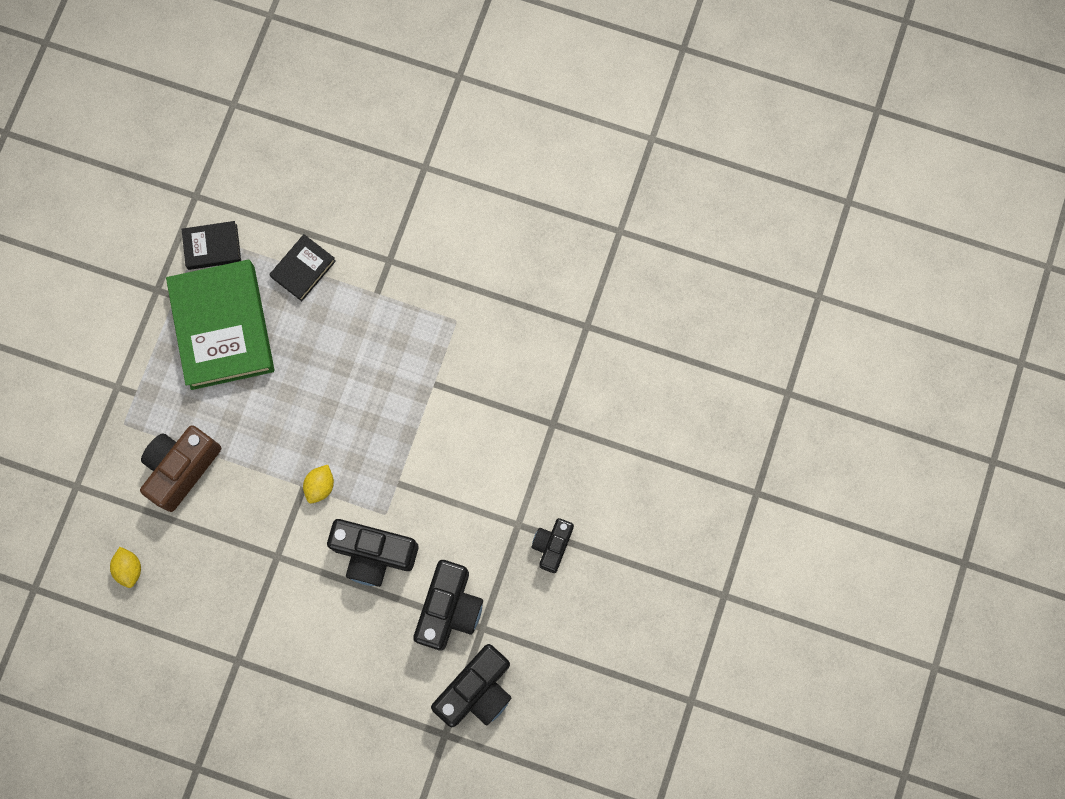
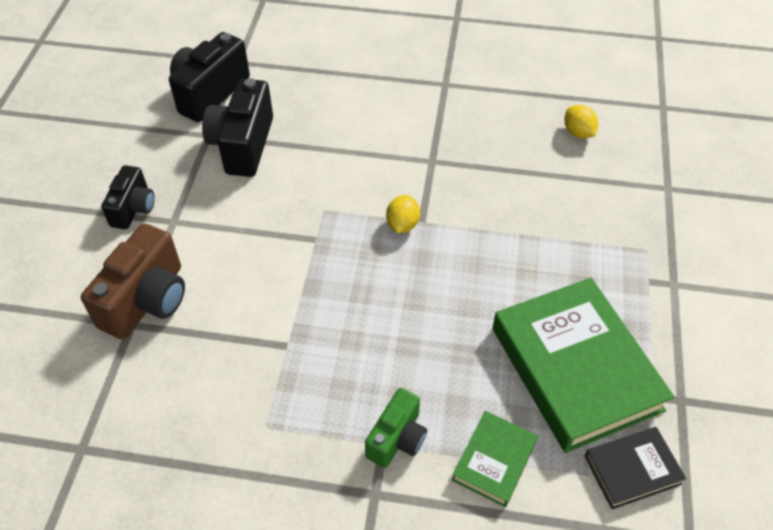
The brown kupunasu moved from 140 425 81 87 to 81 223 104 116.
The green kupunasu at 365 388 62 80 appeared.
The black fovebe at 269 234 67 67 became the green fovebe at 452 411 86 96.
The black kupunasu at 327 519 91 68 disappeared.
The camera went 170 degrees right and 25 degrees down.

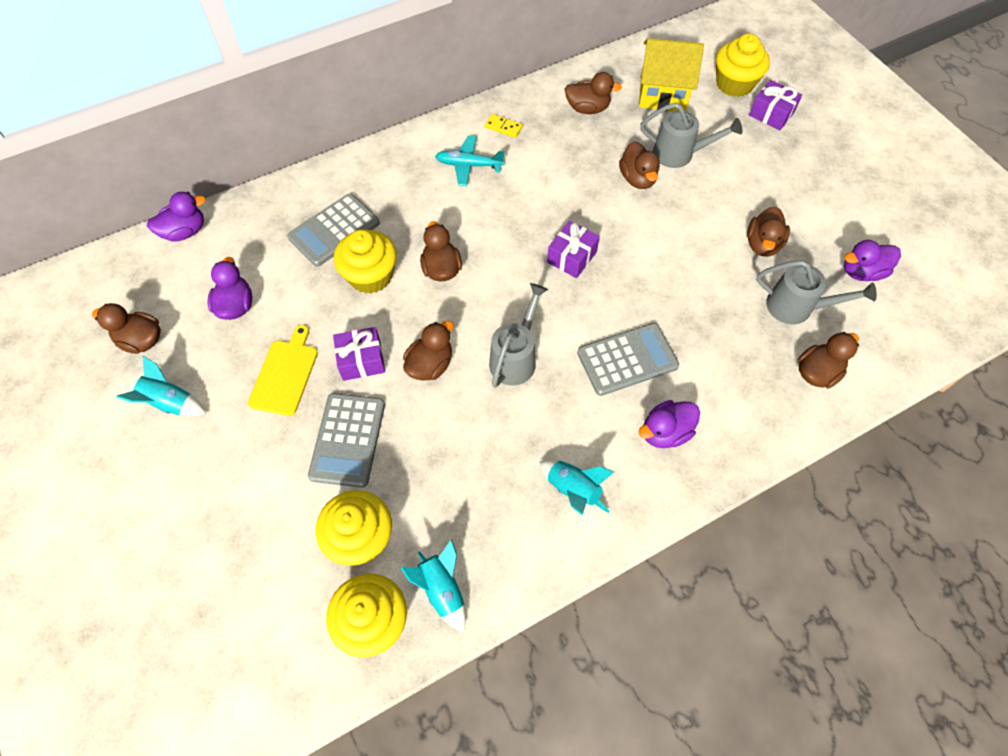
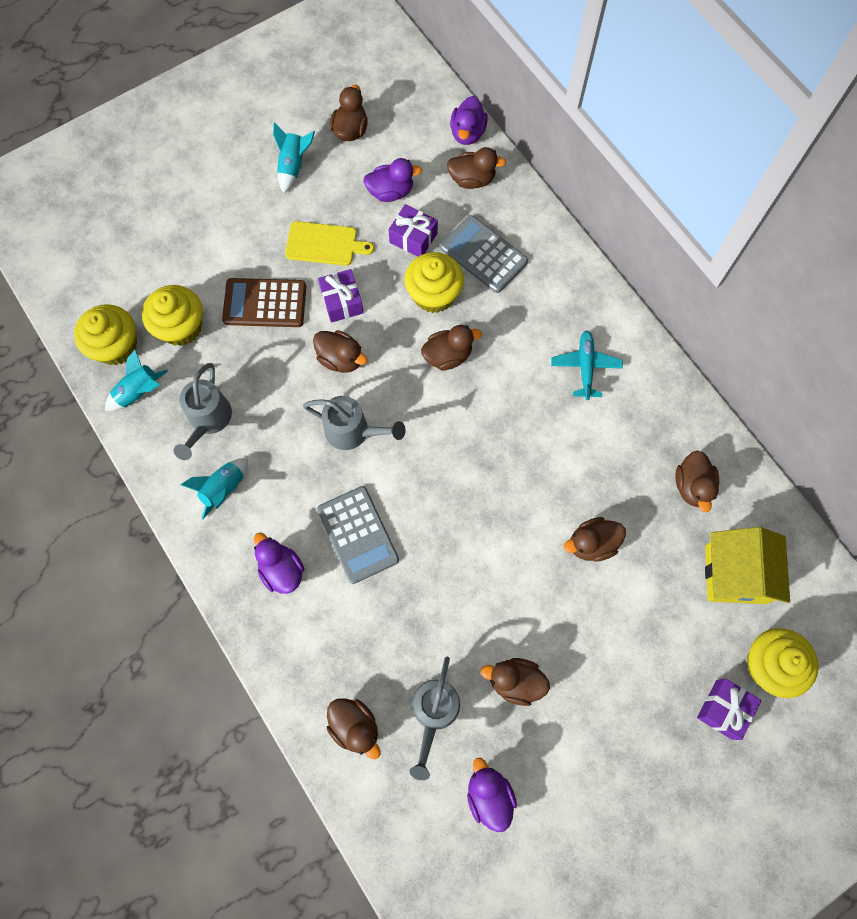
The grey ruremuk moved from 640 103 103 65 to 174 363 58 97.
The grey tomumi at 308 393 77 95 became the brown tomumi at 222 278 84 49.
The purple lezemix moved from 547 221 53 57 to 389 204 49 53.
The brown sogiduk at 447 147 59 42 appeared.
The purple sogiduk at 147 192 59 50 turned 45 degrees clockwise.
The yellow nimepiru at 485 114 38 24 disappeared.
The camera went 85 degrees right and 10 degrees up.

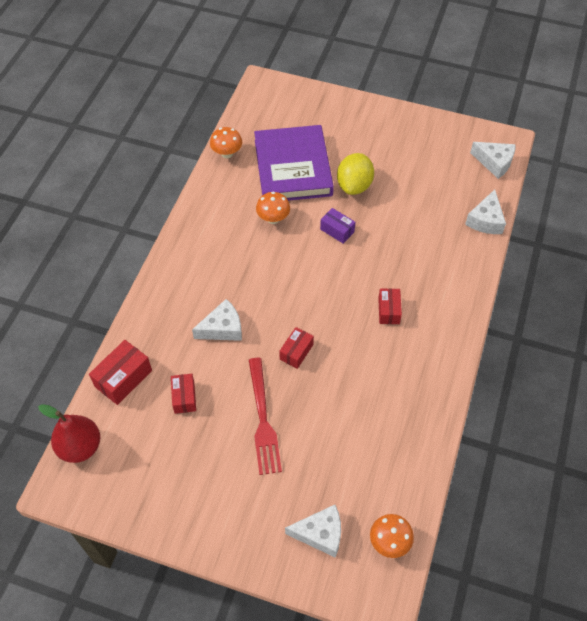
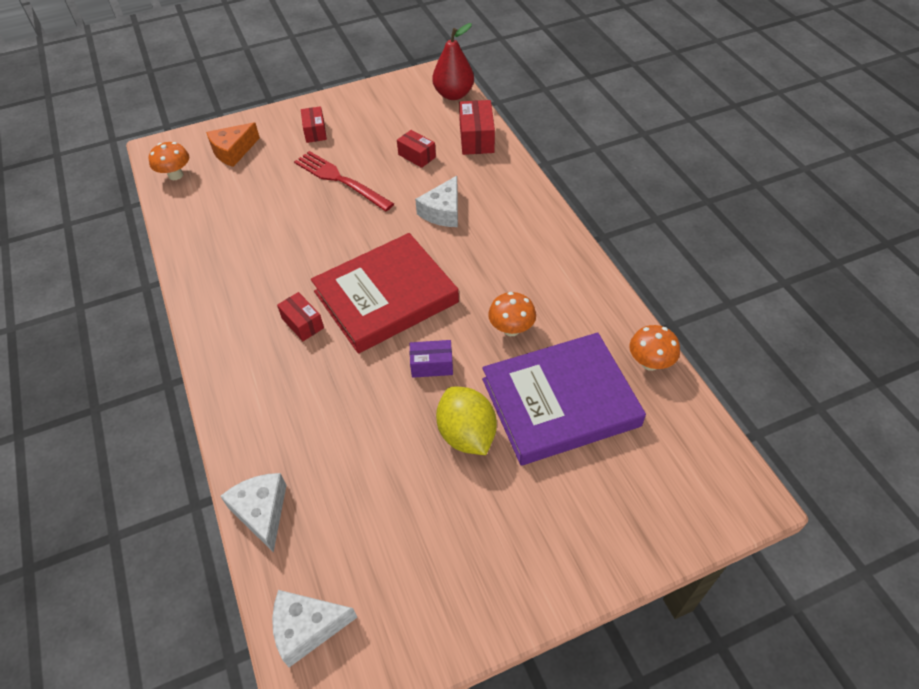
The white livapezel at 285 505 56 53 became the orange livapezel at 206 122 54 45.
The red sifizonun moved from 279 327 35 42 to 301 106 26 37.
The red fovebe at 311 233 148 121 appeared.
The purple fovebe at 254 125 80 76 turned 60 degrees counterclockwise.
The camera went 140 degrees right and 5 degrees down.

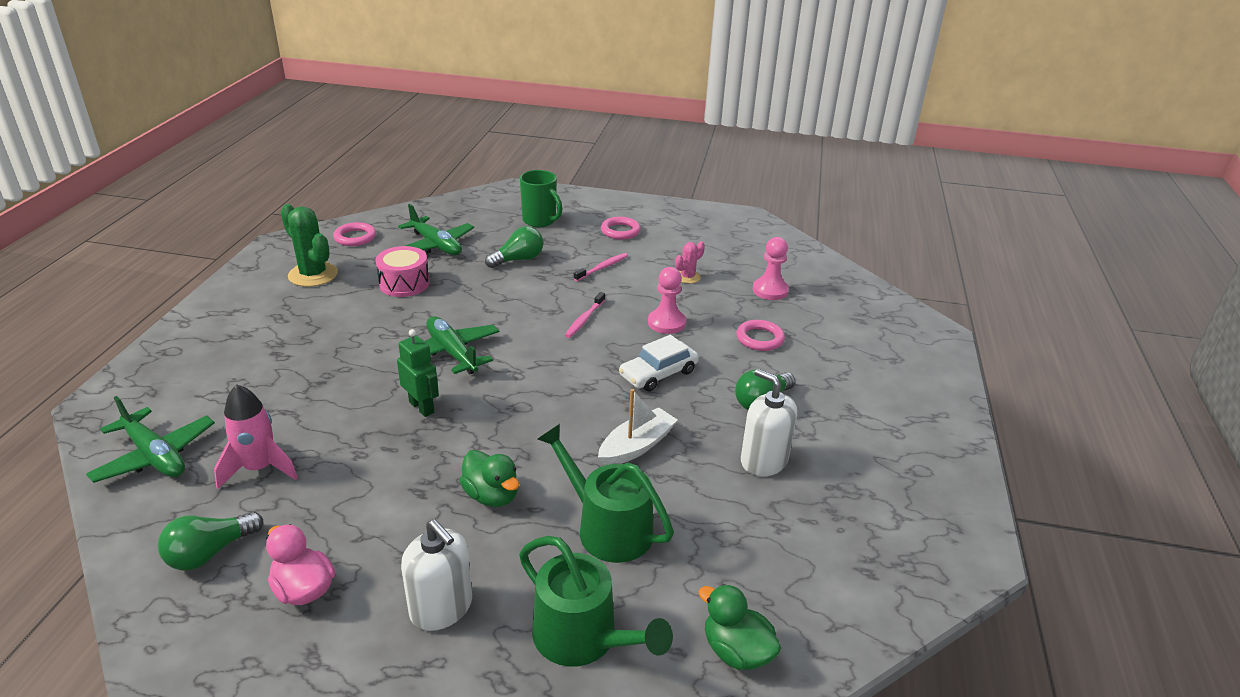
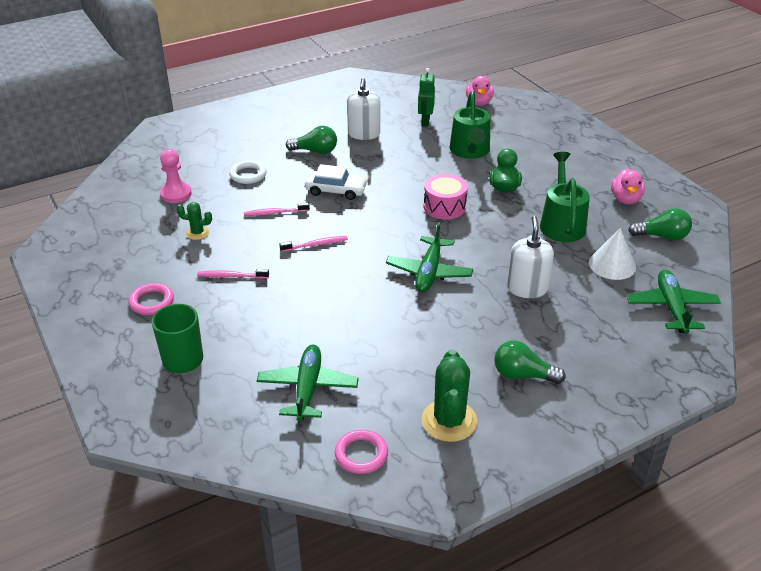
The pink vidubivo at 675 241 30 43 became the green vidubivo at 177 202 35 38.
The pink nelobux at 736 320 49 31 became the white nelobux at 229 160 38 24.
The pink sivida at 648 267 38 67 was replaced by the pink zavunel at 244 202 66 14.
The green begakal moved from 397 329 42 88 to 418 68 17 59.
The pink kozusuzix moved from 376 246 54 51 to 424 174 44 46.
The green sogiduk at 699 584 82 86 became the pink sogiduk at 466 76 28 30.
The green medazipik moved from 485 226 58 42 to 494 341 72 43.
The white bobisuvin moved from 401 519 71 112 to 507 216 47 82.
The green ruremuk moved from 519 536 154 131 to 540 152 50 90.
The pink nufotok at 214 384 84 105 was replaced by the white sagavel at 589 228 47 52.
The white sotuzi at 598 389 80 77 disappeared.
The camera went 130 degrees left and 5 degrees up.

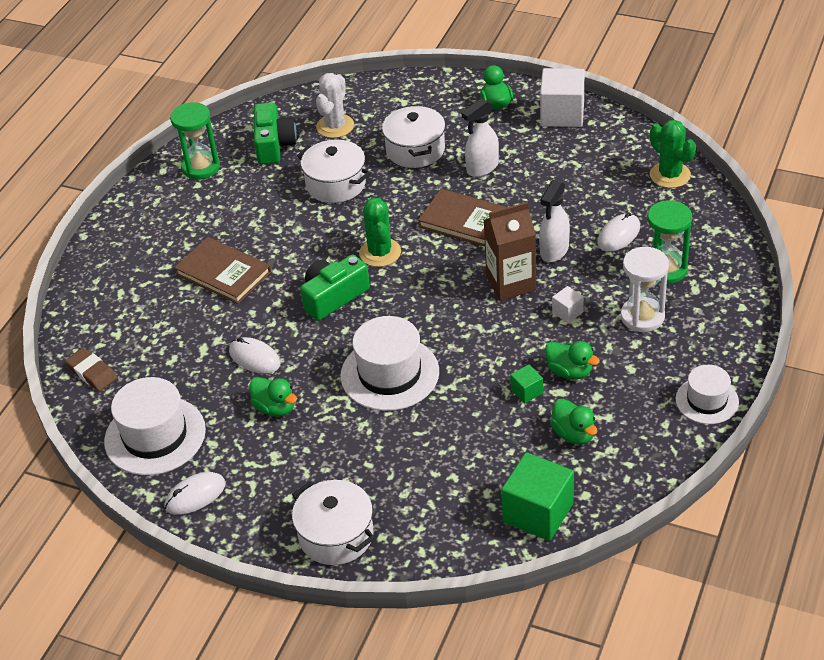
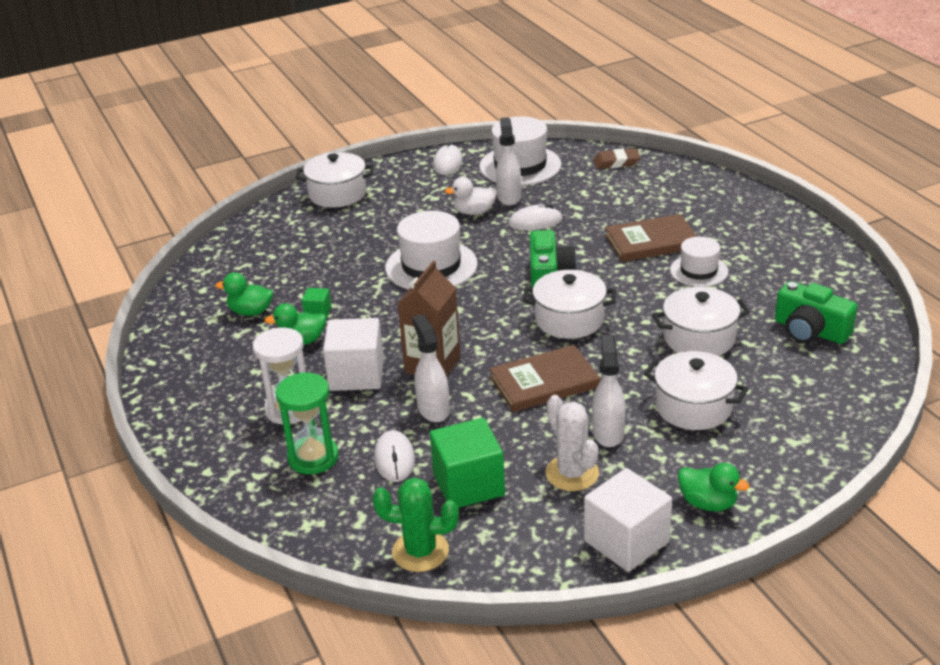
The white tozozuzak at 552 286 32 37 changed to 2.12 times the size.
The green tozozuzak moved from 501 452 73 89 to 430 418 75 90.
The green sogiduk at 249 377 48 40 became the white sogiduk at 444 177 53 38.
The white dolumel at 496 117 25 89 appeared.
The green vidubivo at 359 197 42 70 was replaced by the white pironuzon at 523 270 93 69.
The white vidubivo moved from 316 73 38 65 to 545 395 54 96.
The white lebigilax moved from 676 365 63 59 to 670 237 58 50.
The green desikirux at 170 102 50 77 disappeared.
The camera went 130 degrees right and 10 degrees down.

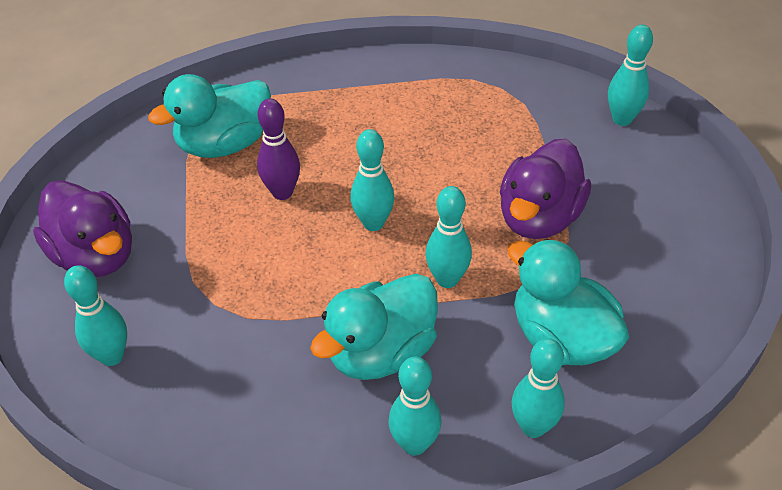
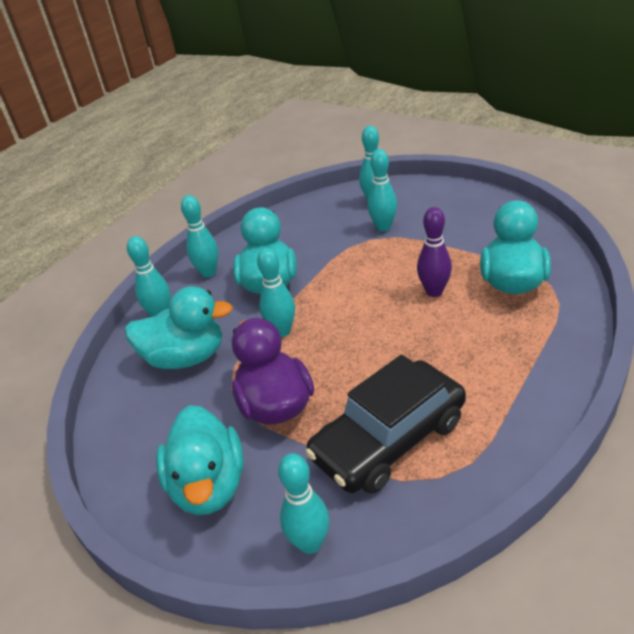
The turquoise sogiduk at 156 405 88 110 appeared.
The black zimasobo at 305 355 161 139 appeared.
The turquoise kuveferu moved from 350 129 45 102 to 367 149 30 83.
The purple sogiduk at 33 180 99 97 disappeared.
The camera went 135 degrees right and 10 degrees down.

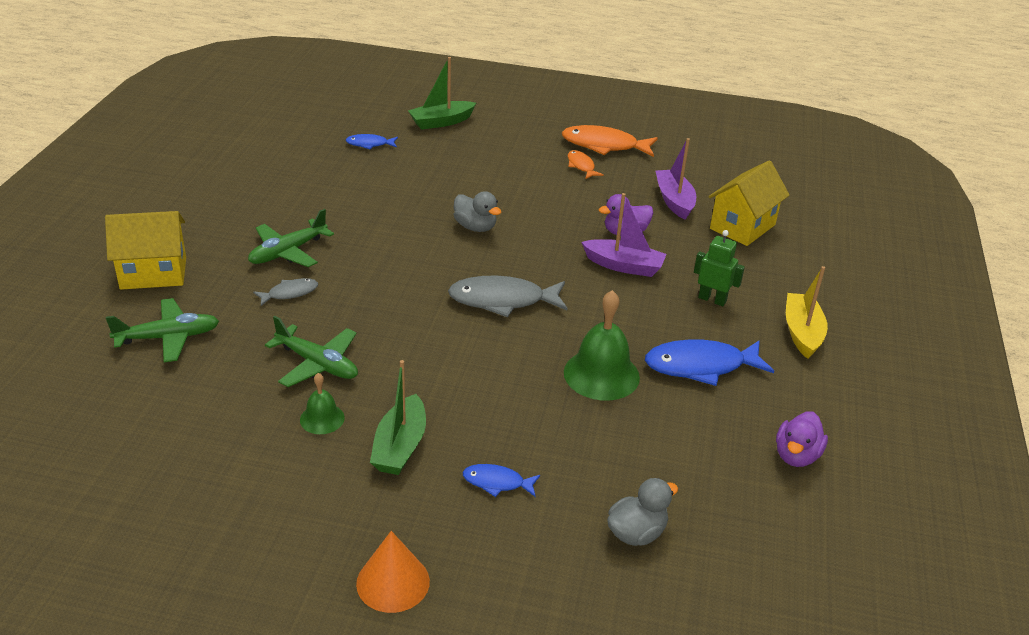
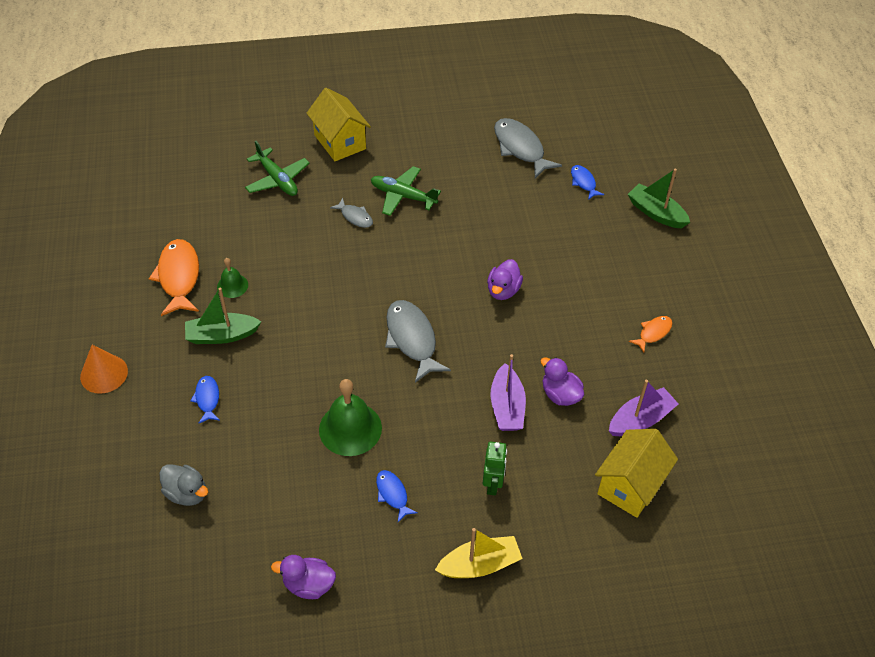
The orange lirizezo moved from 562 125 96 32 to 149 239 50 77.
The blue lirizezo at 645 340 129 46 changed to 0.53 times the size.
The grey sogiduk at 454 191 47 41 became the purple sogiduk at 487 259 36 41.
The grey lirizezo at 494 118 68 60 appeared.
The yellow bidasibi at 708 160 82 86 turned 75 degrees counterclockwise.
The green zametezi at 265 316 93 71 disappeared.
The camera went 70 degrees right and 15 degrees up.

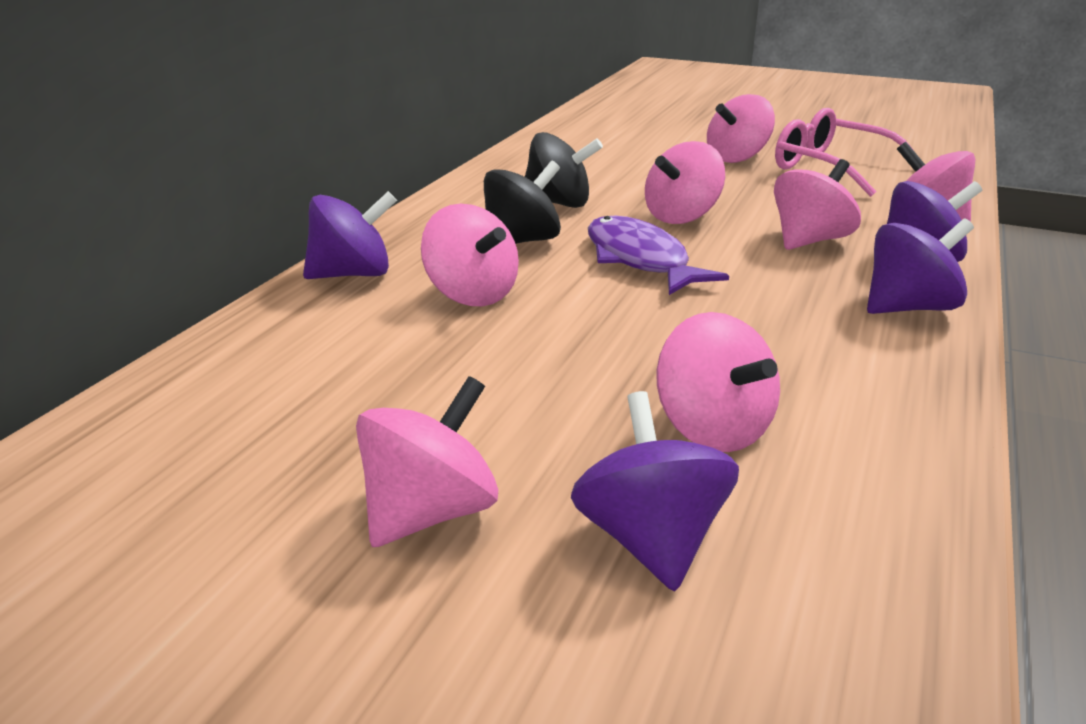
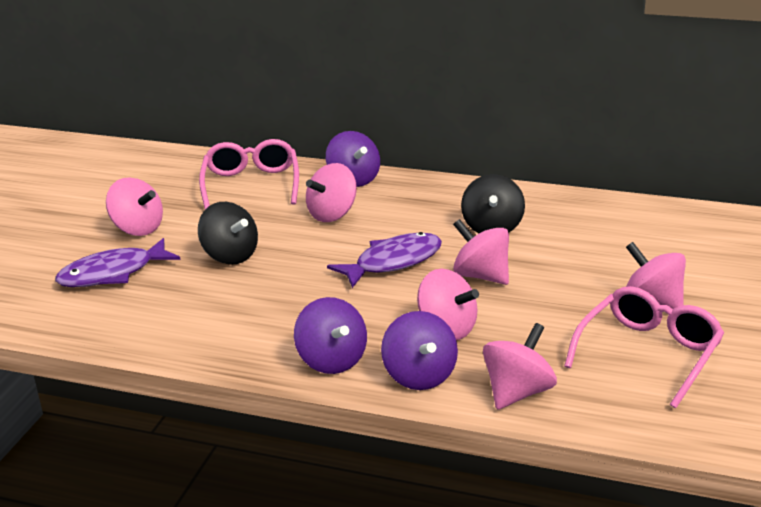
The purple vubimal at 571 391 168 200 was replaced by the purple lirizezo at 55 238 126 49.
The black vubimal moved from 484 161 77 83 to 198 202 60 63.
The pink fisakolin at 199 139 100 70 appeared.
The pink vubimal at 657 312 123 140 disappeared.
The camera went 85 degrees right and 0 degrees up.

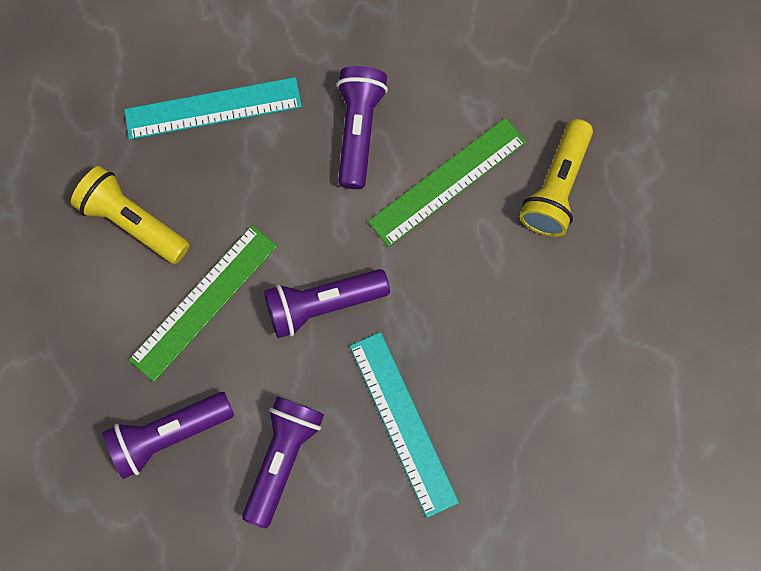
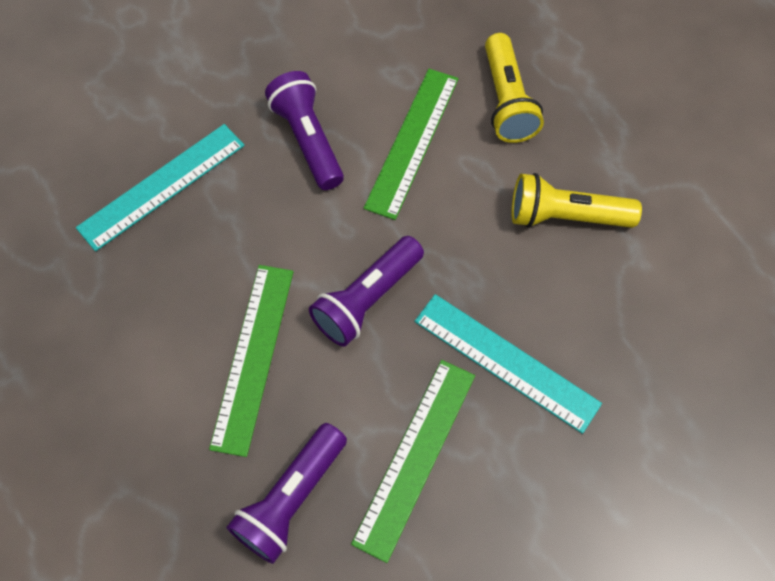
The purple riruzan at 242 396 82 132 was replaced by the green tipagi at 351 360 124 203.
The yellow riruzan moved from 71 166 119 98 to 512 173 130 55.
The camera went 30 degrees left and 10 degrees down.

